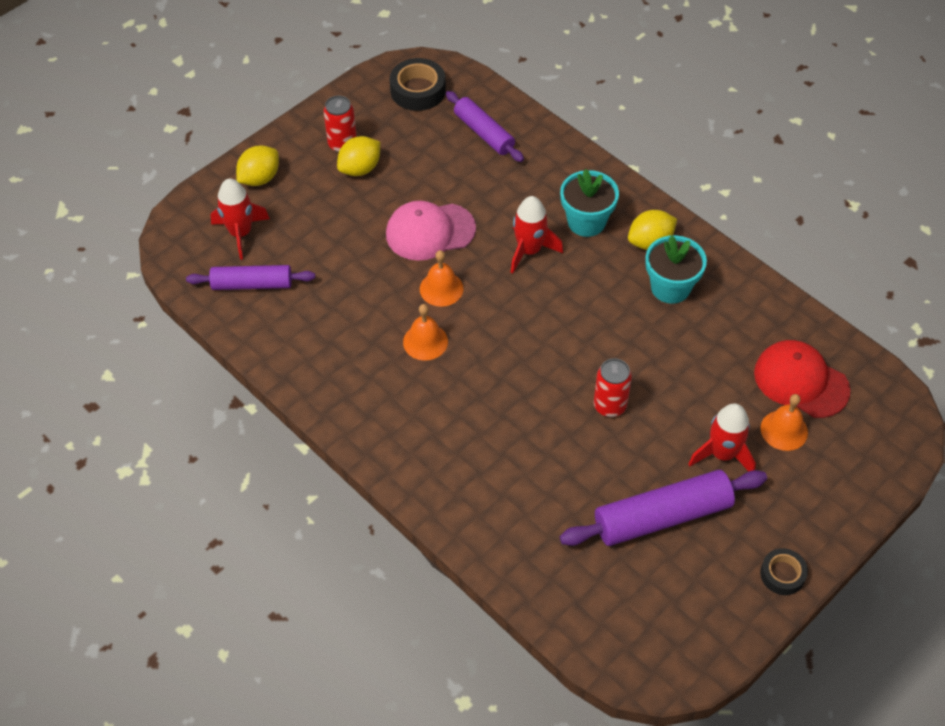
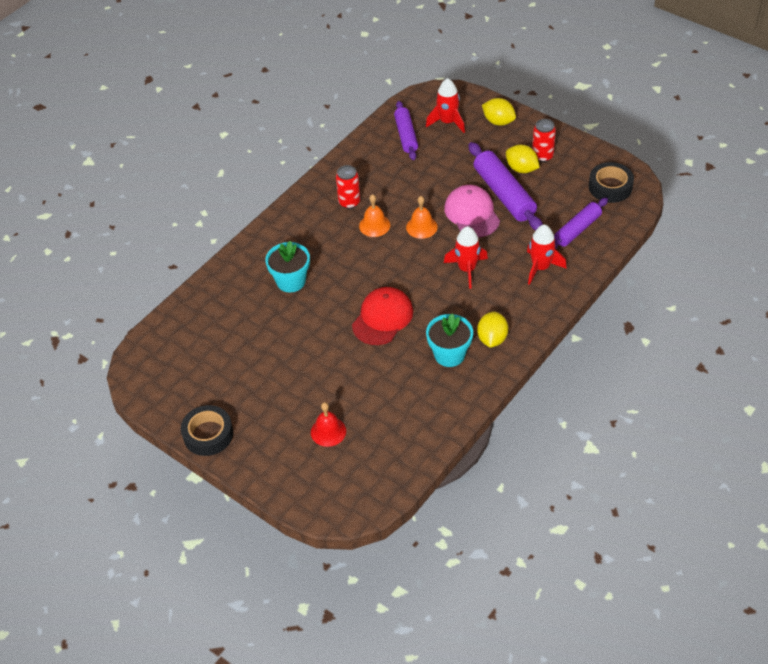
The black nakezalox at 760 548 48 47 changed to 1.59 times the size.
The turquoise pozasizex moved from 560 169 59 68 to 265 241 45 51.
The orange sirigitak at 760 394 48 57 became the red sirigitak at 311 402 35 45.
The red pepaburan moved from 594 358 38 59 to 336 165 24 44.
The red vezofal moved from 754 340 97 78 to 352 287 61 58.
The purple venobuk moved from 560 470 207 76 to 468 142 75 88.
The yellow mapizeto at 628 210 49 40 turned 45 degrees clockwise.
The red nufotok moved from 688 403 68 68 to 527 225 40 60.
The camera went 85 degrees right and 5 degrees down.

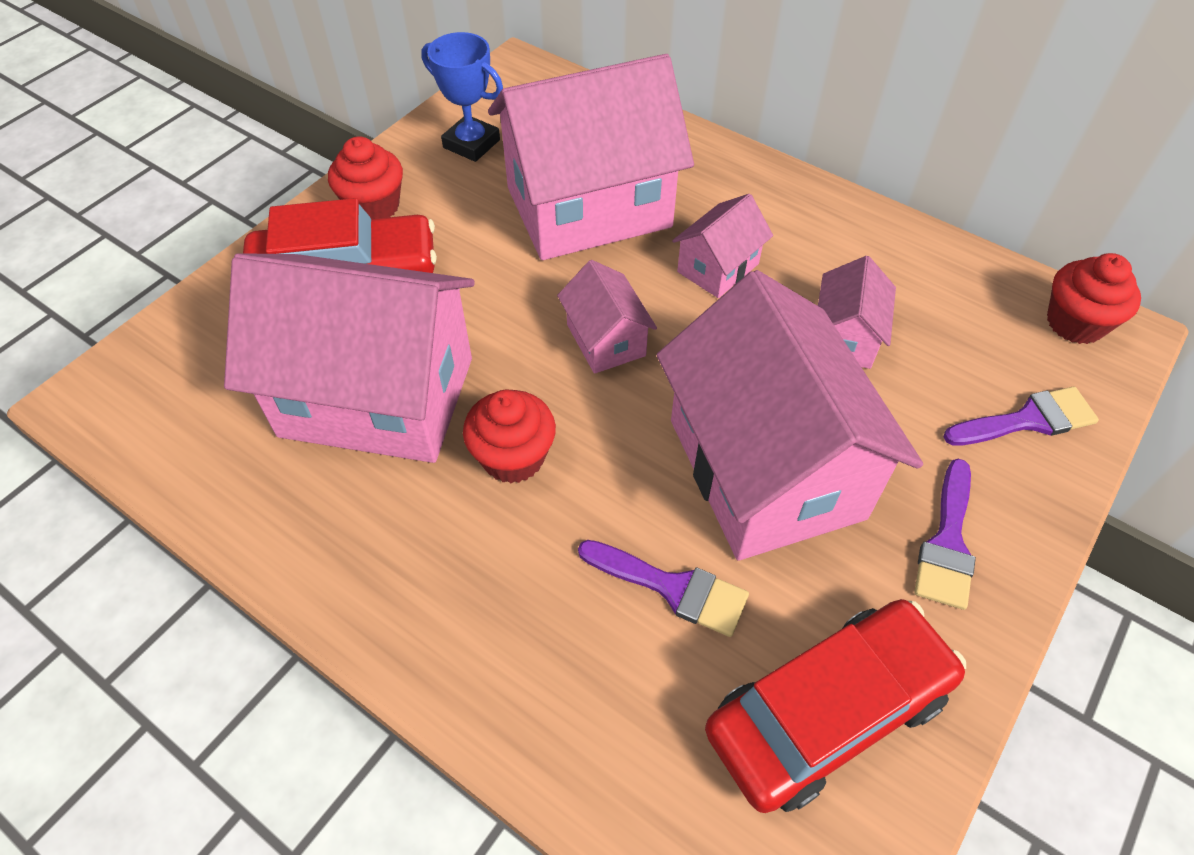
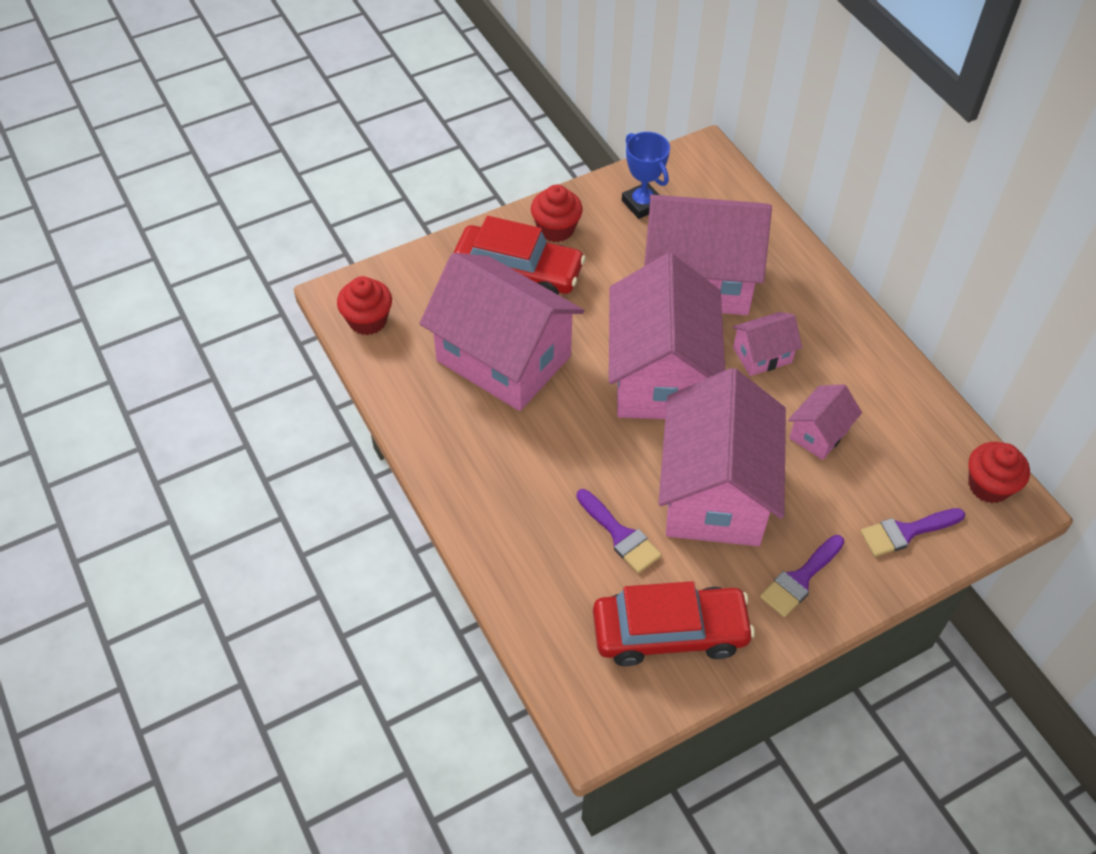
The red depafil moved from 463 390 93 93 to 337 276 55 59.
The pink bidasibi at 557 260 100 114 changed to 2.22 times the size.
The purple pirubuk at 944 386 155 60 turned 150 degrees clockwise.
The camera went 25 degrees right and 0 degrees up.

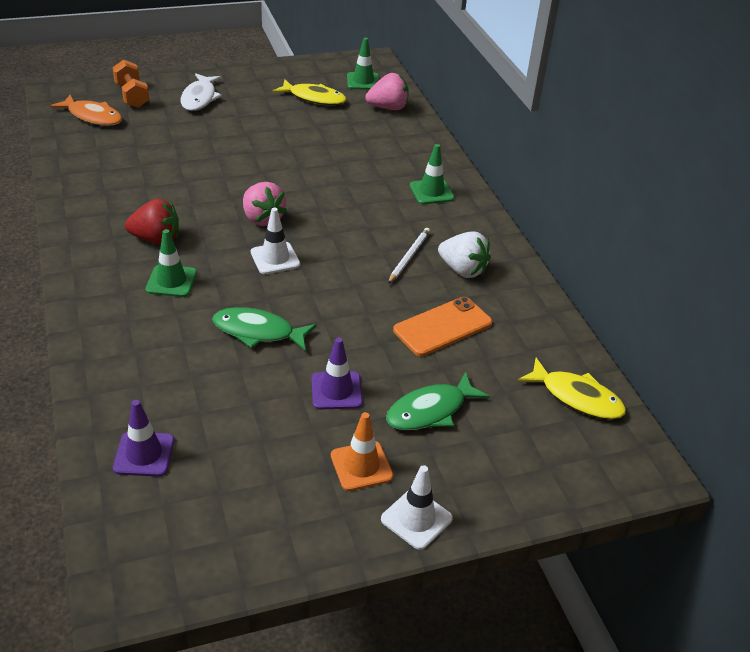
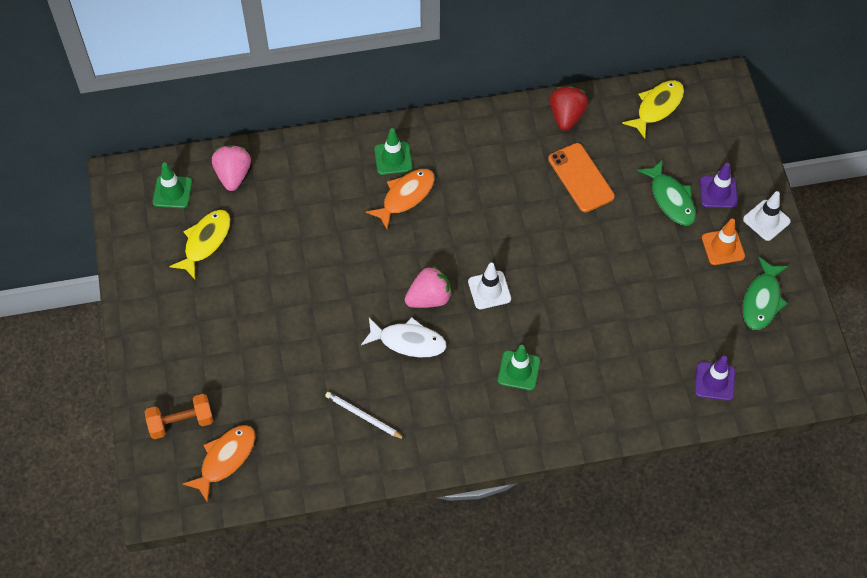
The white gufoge moved from 388 228 42 56 to 325 392 80 47.
The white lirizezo moved from 181 73 41 38 to 361 317 86 40.
The orange lirizezo at 366 169 69 60 appeared.
The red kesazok moved from 125 198 54 47 to 550 86 38 45.
The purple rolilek moved from 312 338 51 71 to 700 163 38 45.
The green lirizezo moved from 212 307 104 44 to 743 257 45 73.
The white kesazok at 438 232 53 46 disappeared.
The camera went 80 degrees left and 20 degrees up.

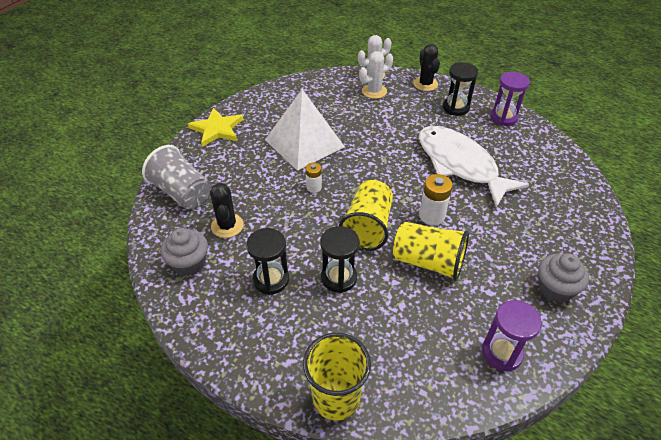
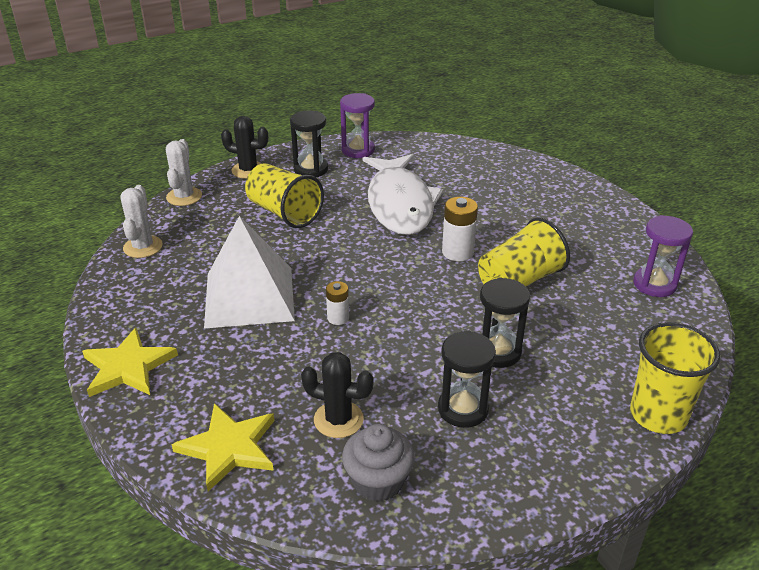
The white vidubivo moved from 359 51 34 48 to 120 185 43 73.
The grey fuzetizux at 142 145 69 64 was replaced by the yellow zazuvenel at 172 403 102 89.
The yellow fuzetizux moved from 339 180 54 71 to 245 163 79 65.
The white lirizezo at 419 126 110 81 turned 90 degrees counterclockwise.
The grey depafil at 538 253 51 50 disappeared.
The camera went 60 degrees left and 10 degrees down.

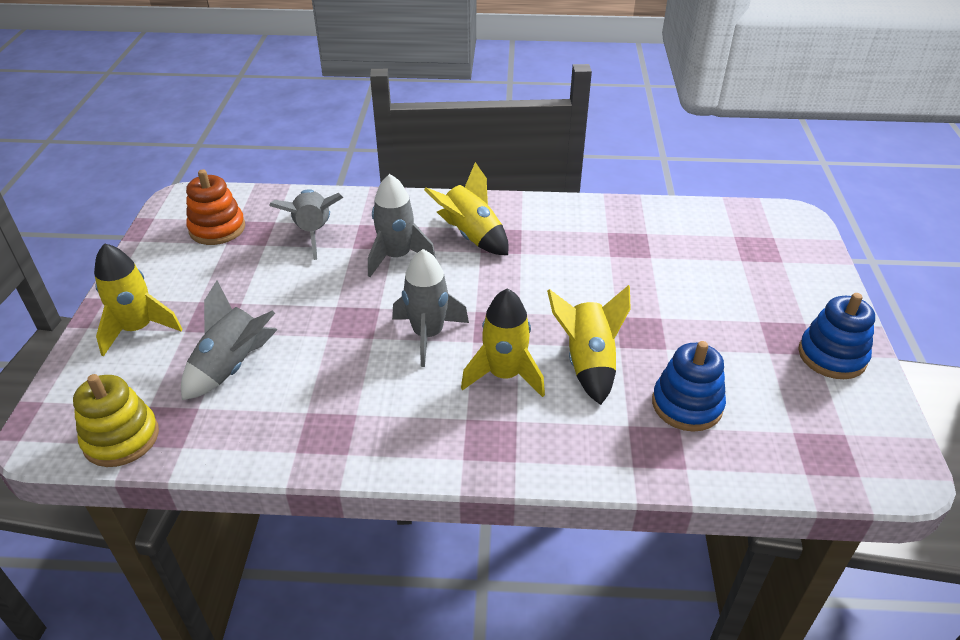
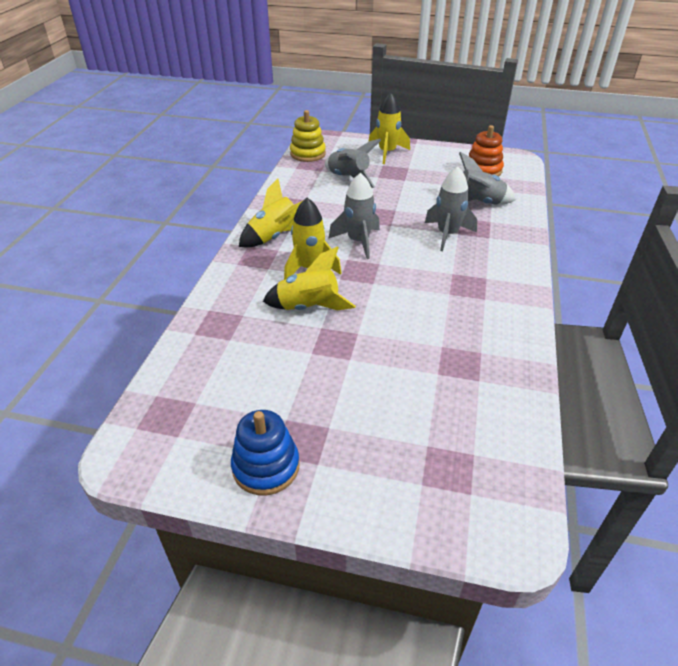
The yellow nufotok moved from 424 162 84 93 to 239 178 63 70.
The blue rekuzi at 652 341 74 91 disappeared.
The camera went 100 degrees right and 0 degrees up.

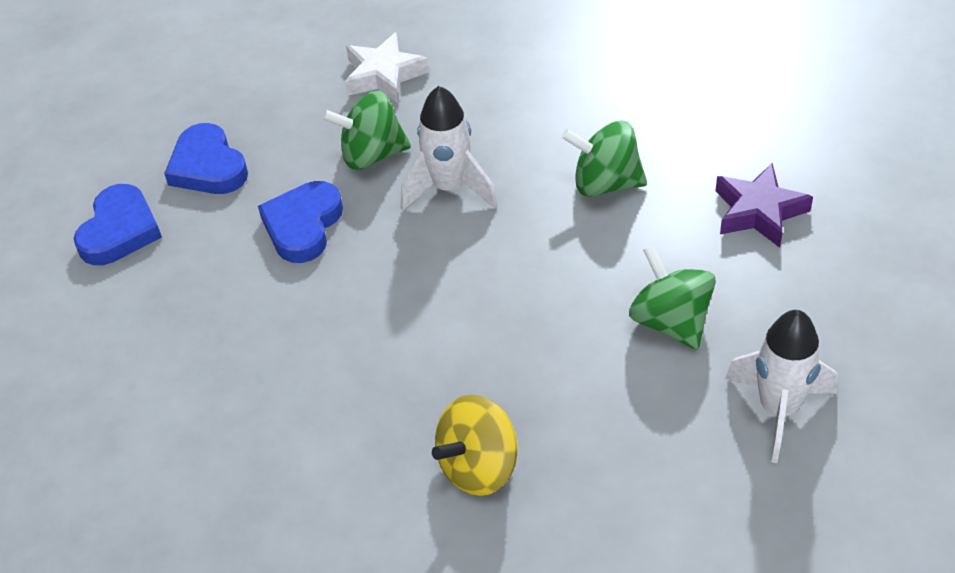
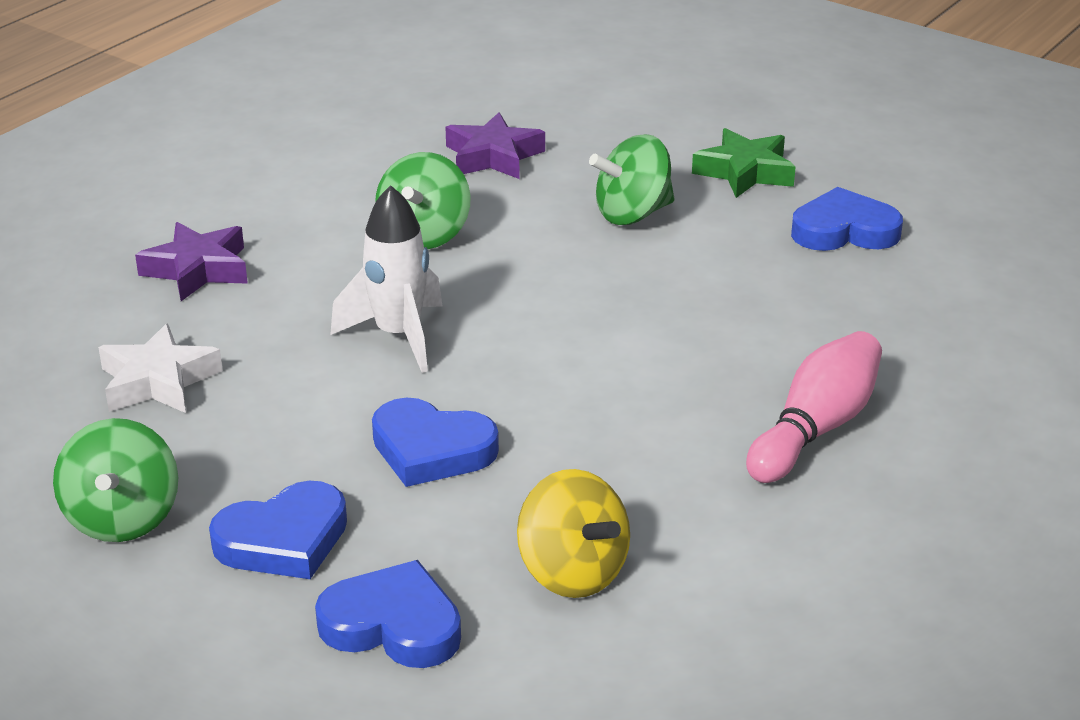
The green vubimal moved from 321 91 90 79 to 53 418 125 124.
The purple zazuvenel at 135 222 113 79 appeared.
The yellow vubimal moved from 432 395 85 101 to 517 469 113 129.
The white nufotok at 725 310 113 153 was replaced by the green zazuvenel at 692 128 104 70.
The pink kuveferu at 746 331 136 152 appeared.
The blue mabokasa at 791 187 112 64 appeared.
The camera went 90 degrees left and 15 degrees down.

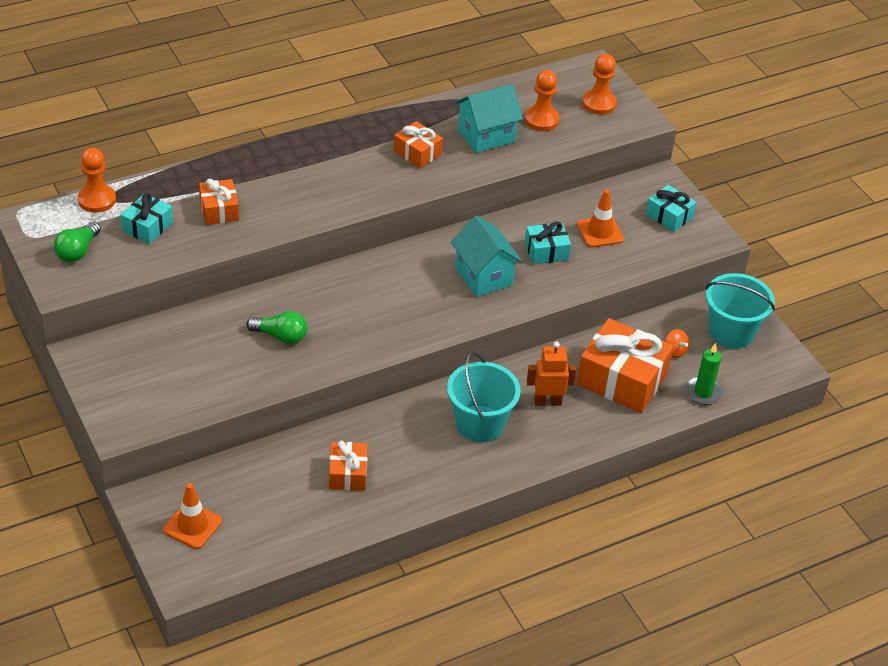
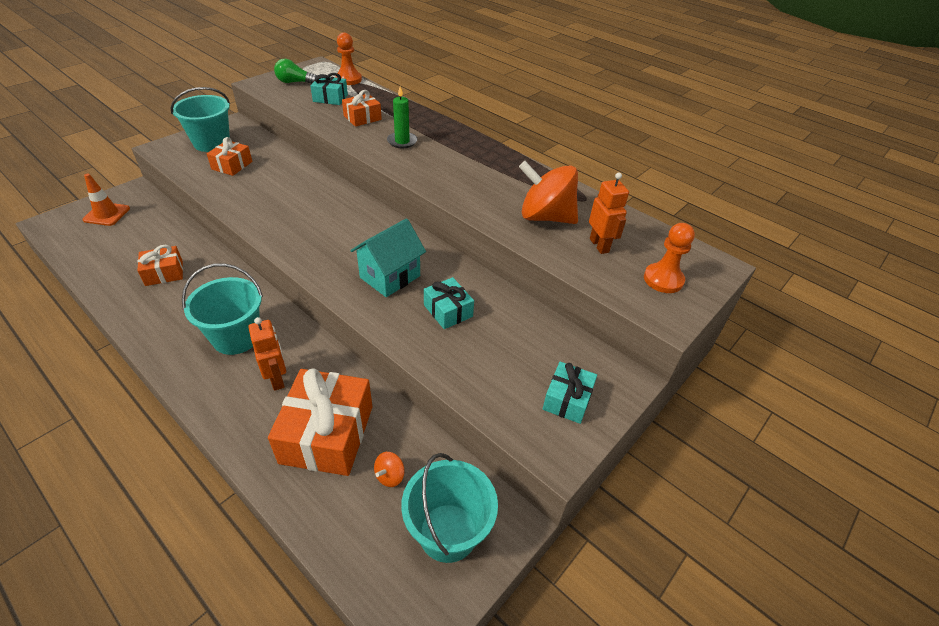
The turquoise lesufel at 170 87 60 65 appeared.
The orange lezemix moved from 394 121 49 47 to 206 137 46 39.
The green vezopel moved from 685 343 38 62 to 387 87 30 61.
The turquoise bidasibi at 455 84 68 69 was replaced by the orange vubimal at 519 161 59 63.
The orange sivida at 524 70 35 61 was replaced by the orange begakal at 589 172 40 82.
The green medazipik at 246 311 61 33 disappeared.
The orange rolilek at 577 189 47 59 disappeared.
The camera went 70 degrees right and 0 degrees up.

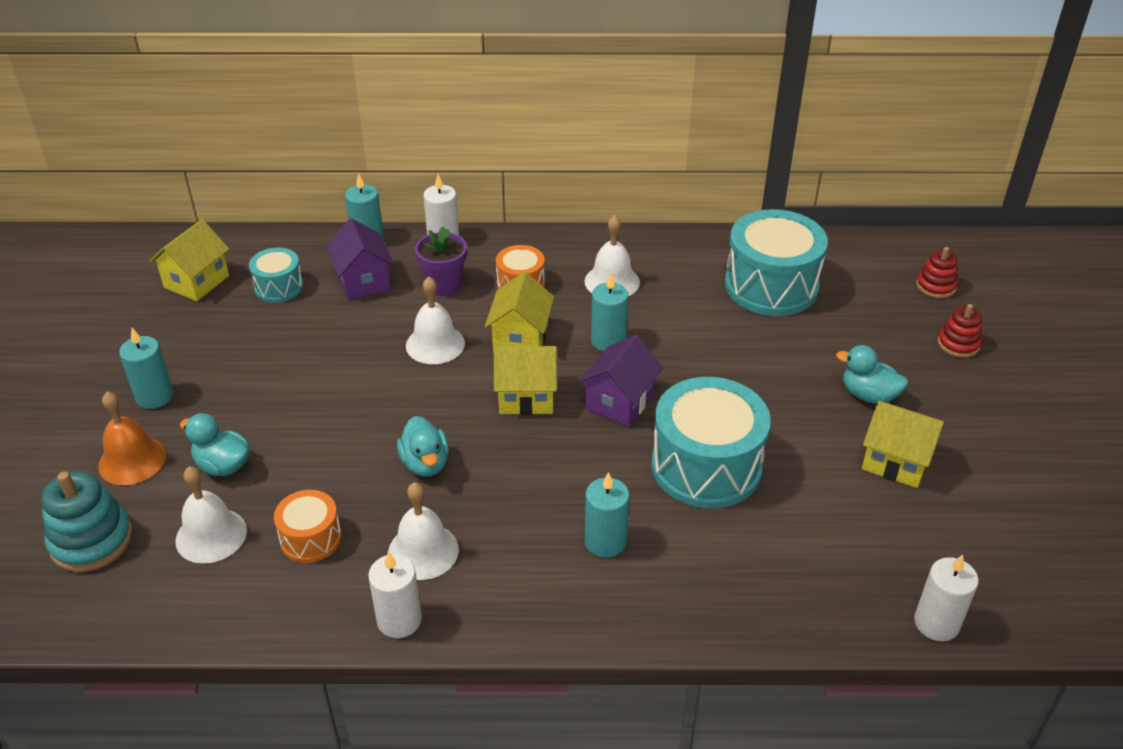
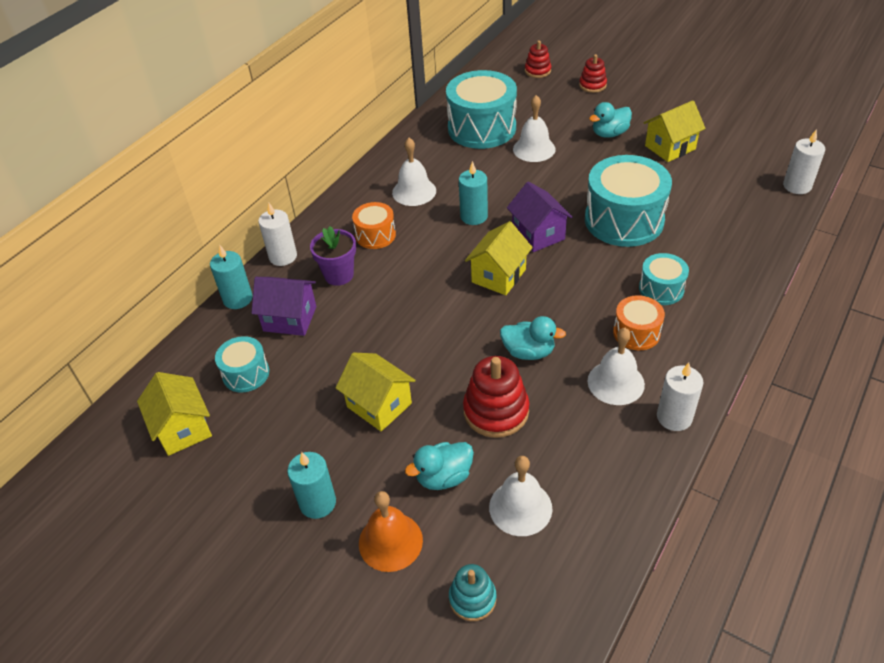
The yellow bidasibi moved from 485 272 69 80 to 336 353 80 78.
The turquoise rekuzi at 41 471 91 101 changed to 0.61 times the size.
The red rekuzi at 463 356 66 82 appeared.
The white sirigitak moved from 406 277 59 87 to 513 95 42 67.
The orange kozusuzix moved from 274 490 68 73 to 613 295 52 55.
The turquoise vezopel at 585 472 44 86 was replaced by the turquoise kozusuzix at 639 253 50 52.
The camera went 55 degrees left and 5 degrees up.

